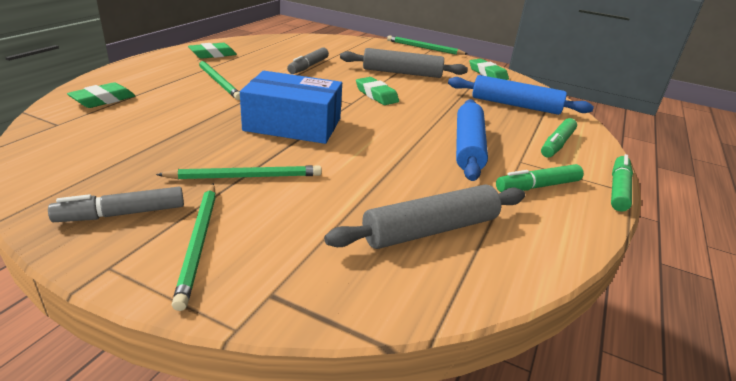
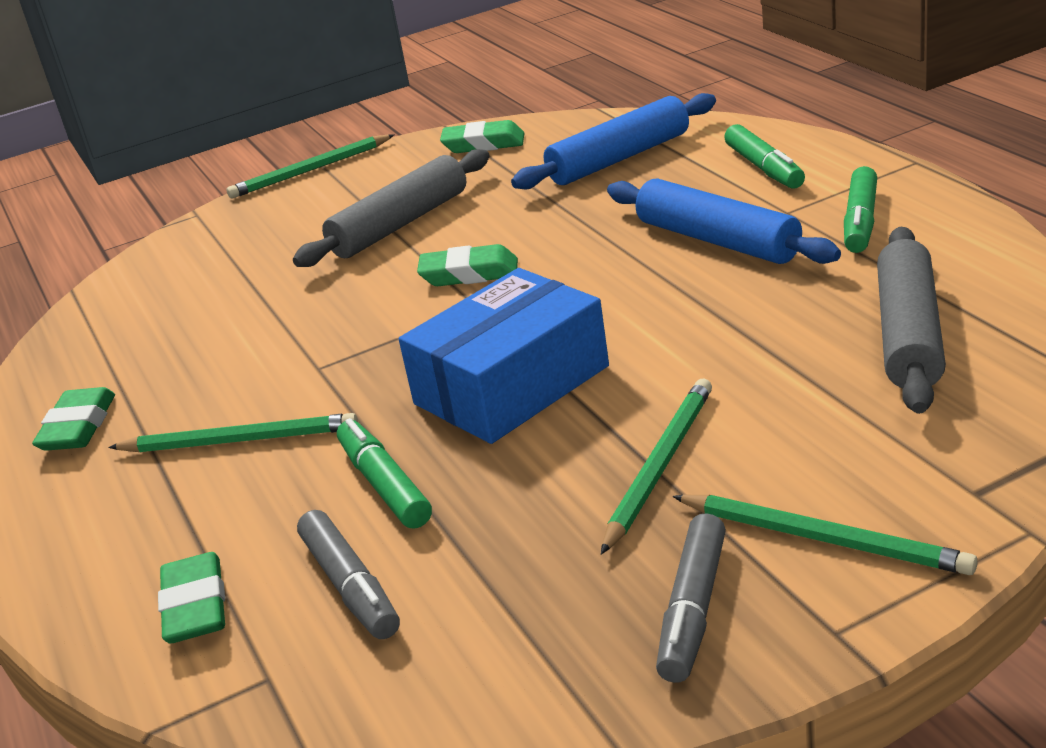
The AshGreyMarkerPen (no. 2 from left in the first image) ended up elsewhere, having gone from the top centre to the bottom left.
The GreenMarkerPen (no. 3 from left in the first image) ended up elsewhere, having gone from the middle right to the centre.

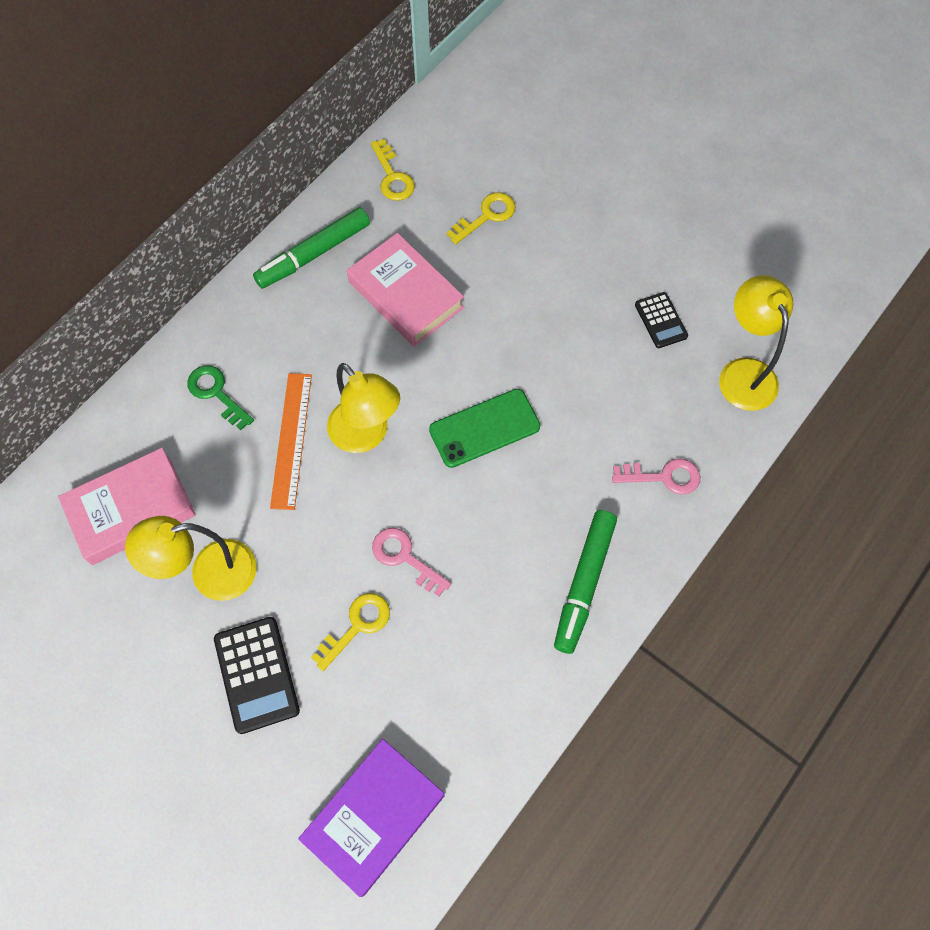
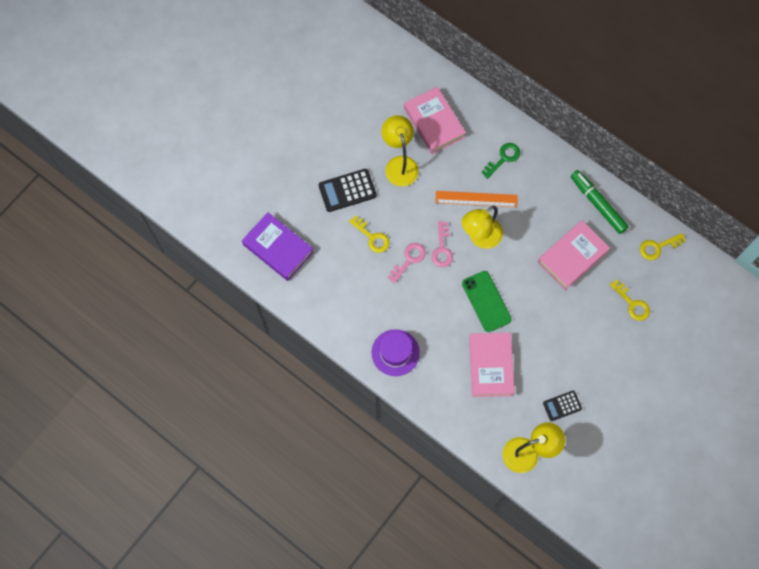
Where the GreenMarkerPen (no. 2 from left) stood at the centre, the RoyalPurpleTallHat came to stand at the centre.
The RosyLatchkey (no. 2 from left) ended up elsewhere, having gone from the middle right to the centre.
The second view gained the RosyBook (no. 2 from left) at the centre.

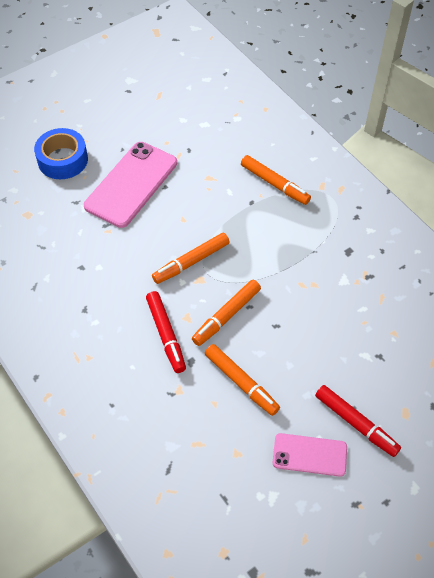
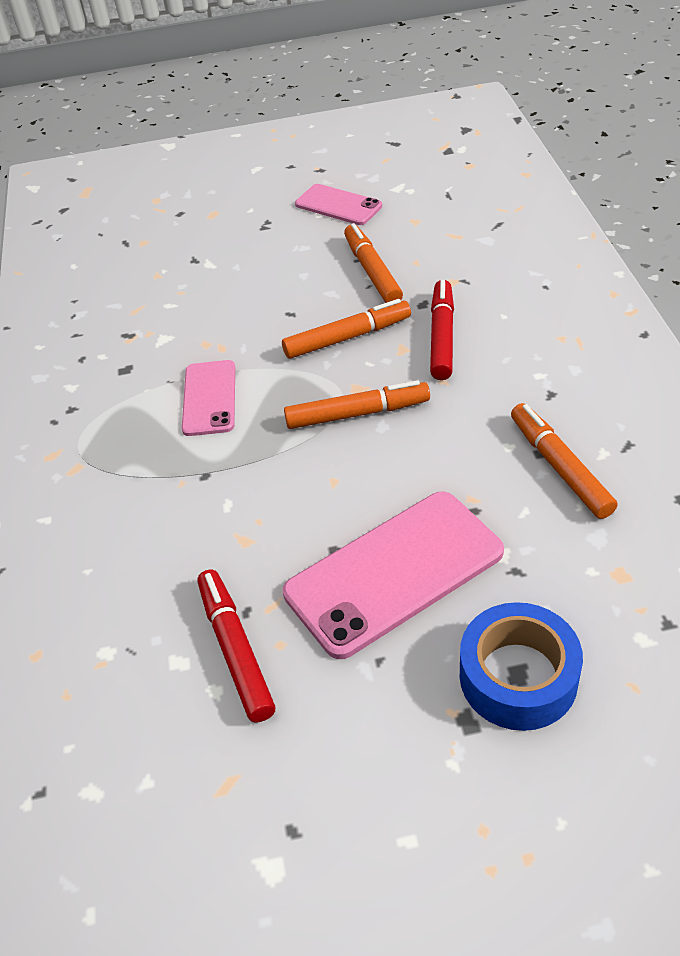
The OrangeMarkerPen (no. 4 from left) ended up elsewhere, having gone from the top centre to the middle right.
The ScarletMarkerPen (no. 2 from left in the first image) ended up elsewhere, having gone from the bottom right to the bottom centre.
The second view gained the RosyPhone (no. 1 from left) at the middle left.

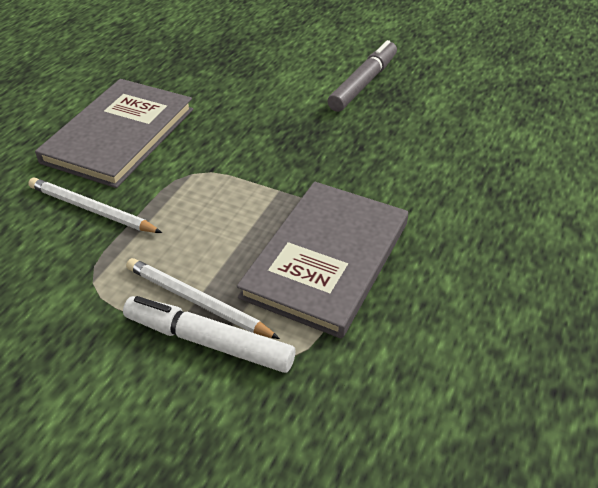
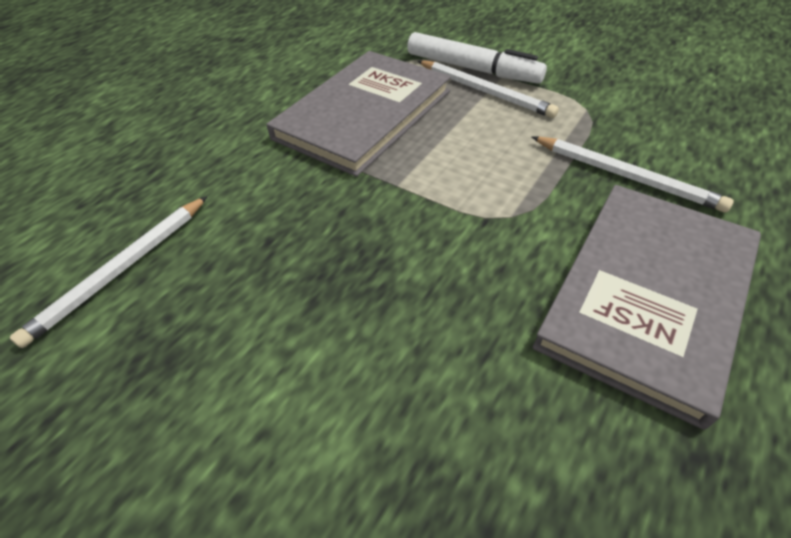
The second view lost the AshGreyMarkerPen at the top centre.
The second view gained the PureWhitePencil (no. 1 from left) at the middle left.

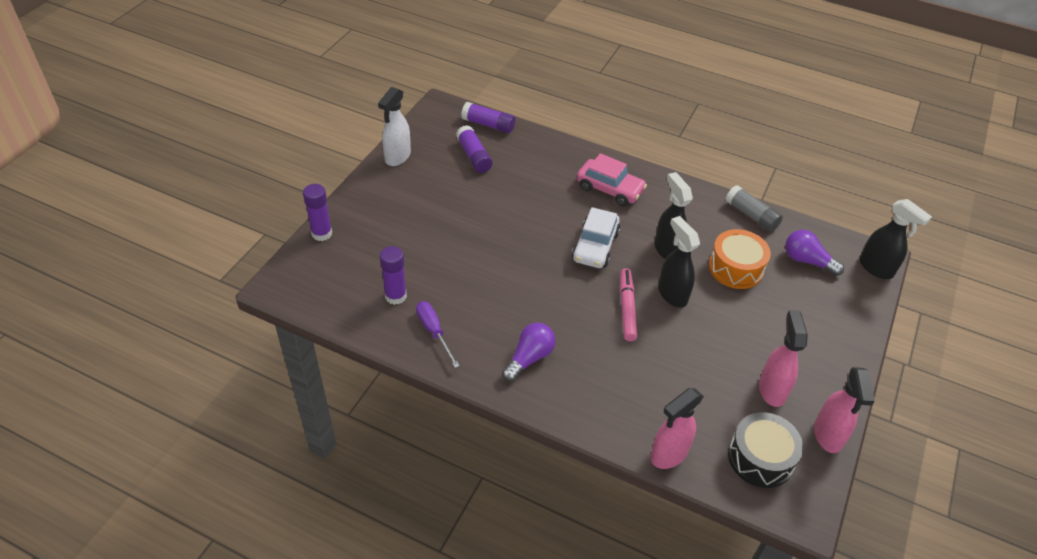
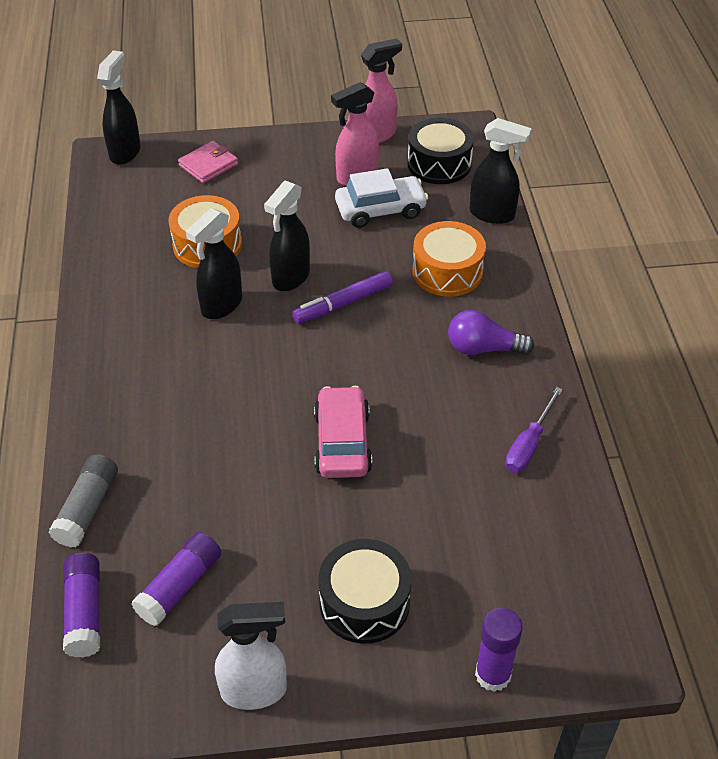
The second view lost the RoyalPurpleGlueStick (no. 2 from left) at the centre.
The PureWhiteToyCar ended up elsewhere, having gone from the centre to the top centre.
The RosyToyCar ended up elsewhere, having gone from the top centre to the centre.
What was the RosyMarkerPen at the centre turned into the RoyalPurpleMarkerPen at the centre.
What was the RosySprayer (no. 1 from left) at the bottom centre turned into the BlackSprayer (no. 4 from left) at the top right.
The AshGreyGlueStick ended up elsewhere, having gone from the middle right to the middle left.
The second view lost the RoyalPurpleBulb (no. 2 from left) at the middle right.
The second view gained the RosyCardWallet at the top left.
The second view gained the BlackDrum (no. 1 from left) at the bottom centre.
The second view gained the OrangeDrum (no. 2 from left) at the centre.

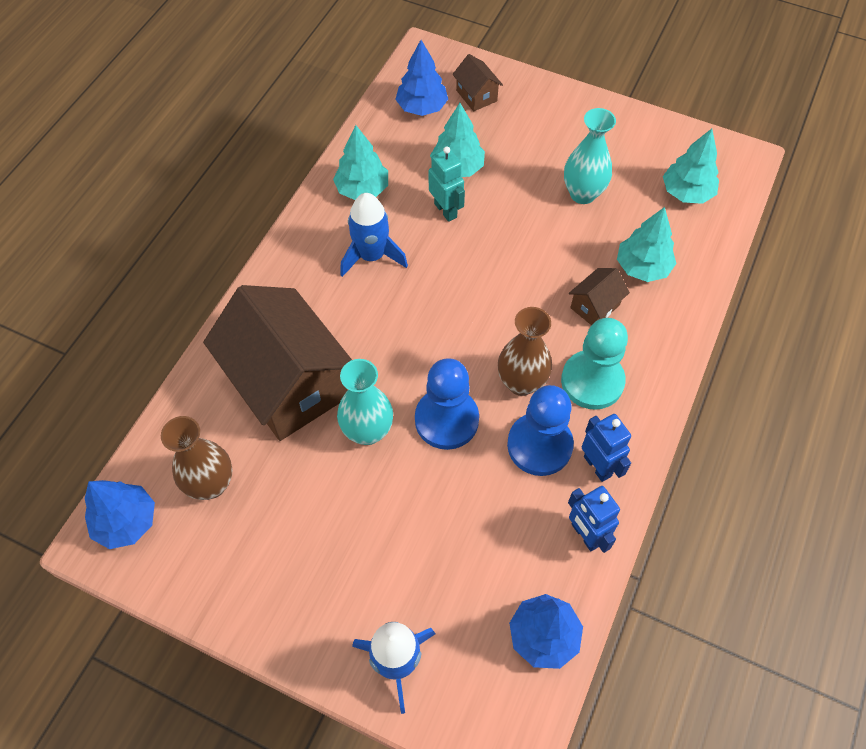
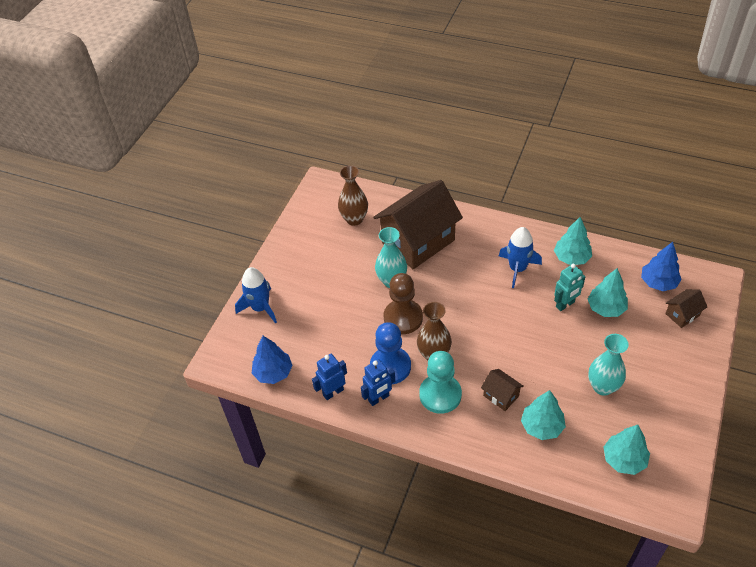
The second view lost the CobaltToyTree (no. 1 from left) at the bottom left.
What was the CobaltPawn (no. 1 from left) at the centre turned into the BrownPawn at the centre.

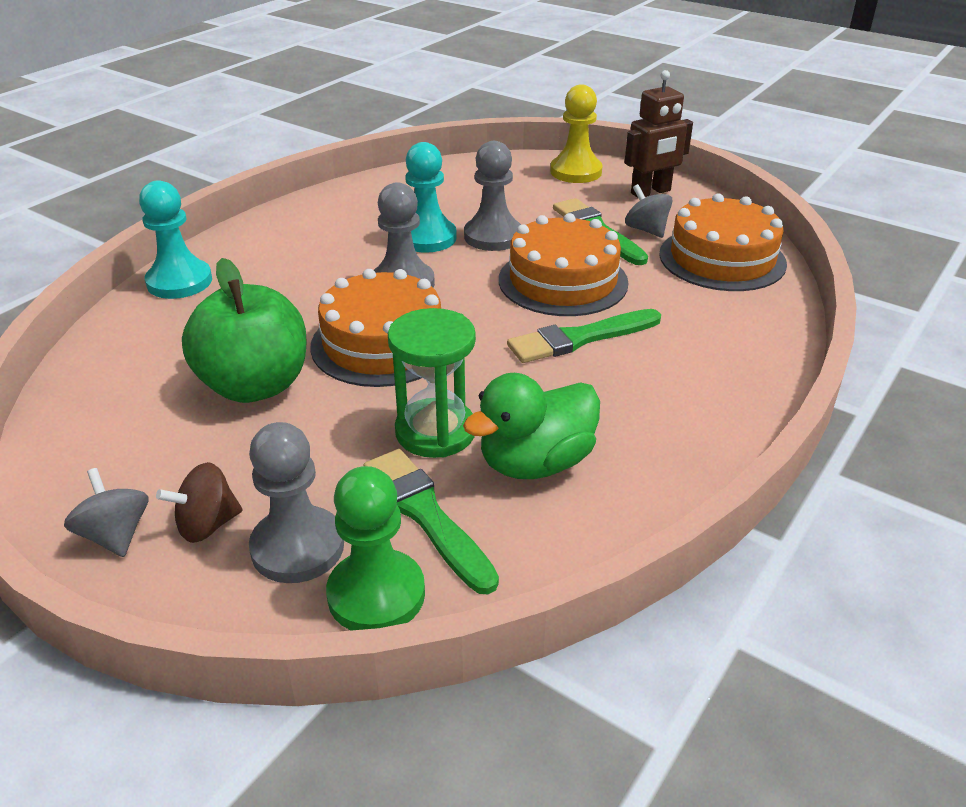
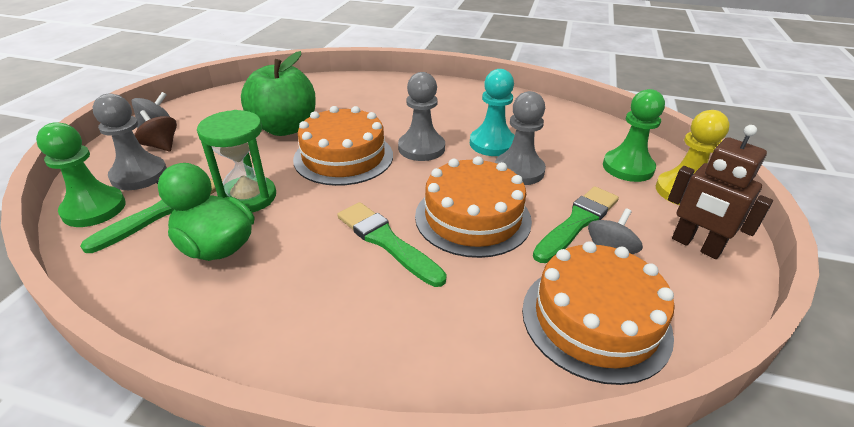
The second view lost the TealPawn (no. 1 from left) at the top left.
The second view gained the GreenPawn (no. 2 from left) at the top right.

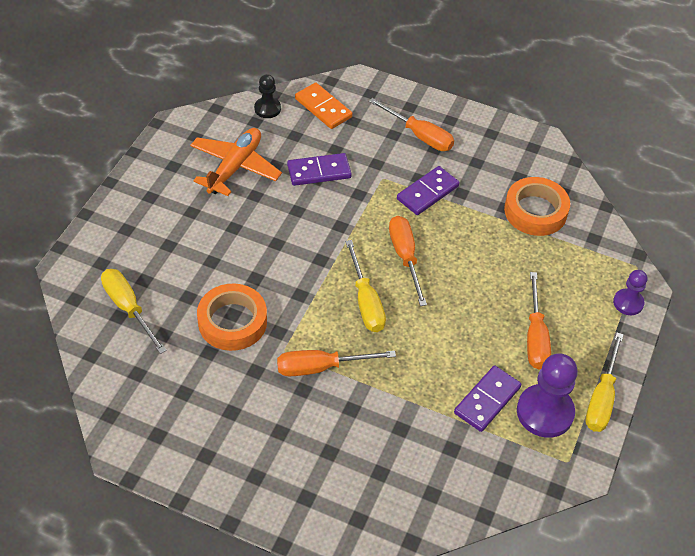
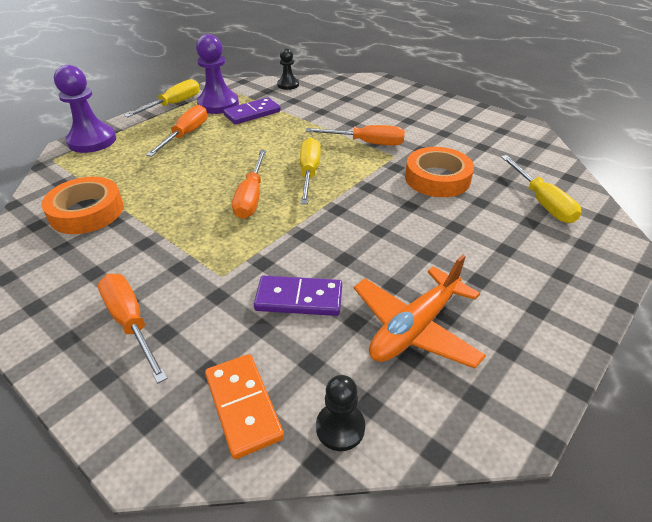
The second view lost the RoyalPurpleDomino (no. 2 from left) at the centre.
The size of the RoyalPurplePawn (no. 2 from left in the first image) at the middle right changed by a factor of 1.76.
The second view gained the BlackPawn (no. 1 from left) at the top centre.

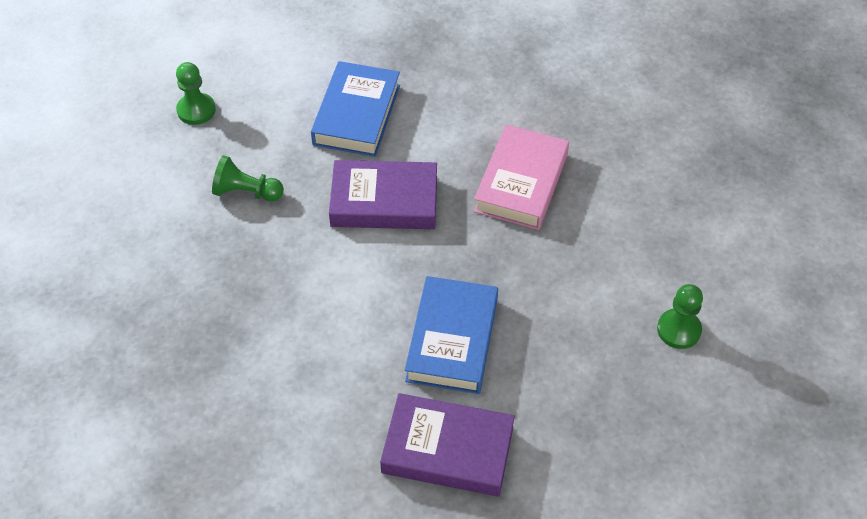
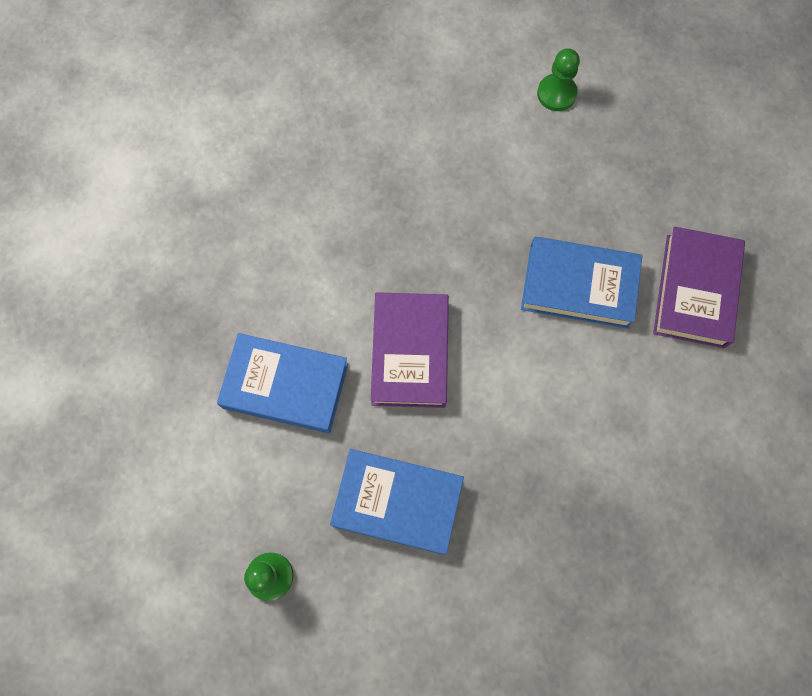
Where the GreenPawn (no. 2 from left) stood at the middle left, the CobaltBook (no. 2 from left) came to stand at the bottom centre.
The second view lost the RosyBook at the centre.

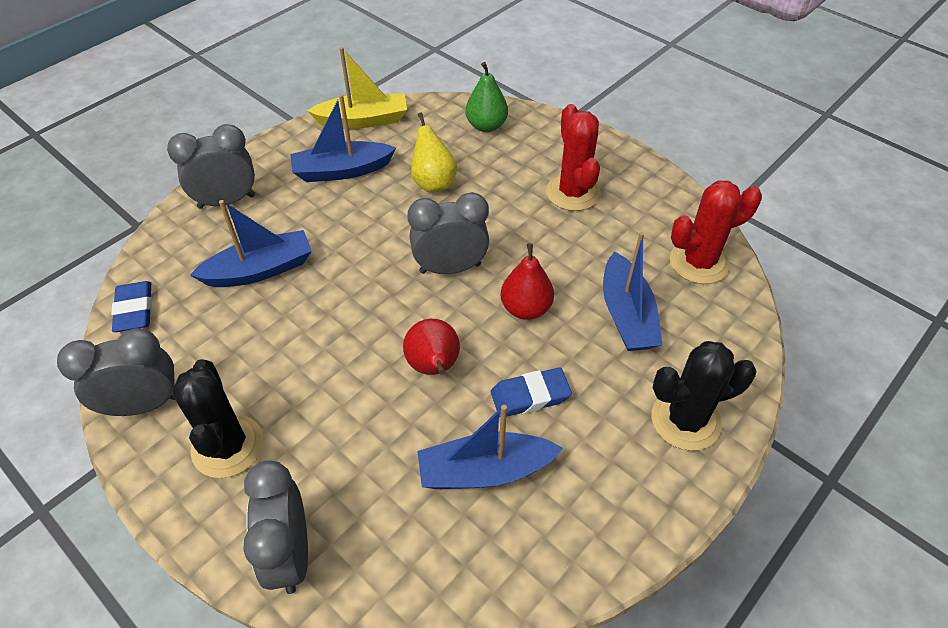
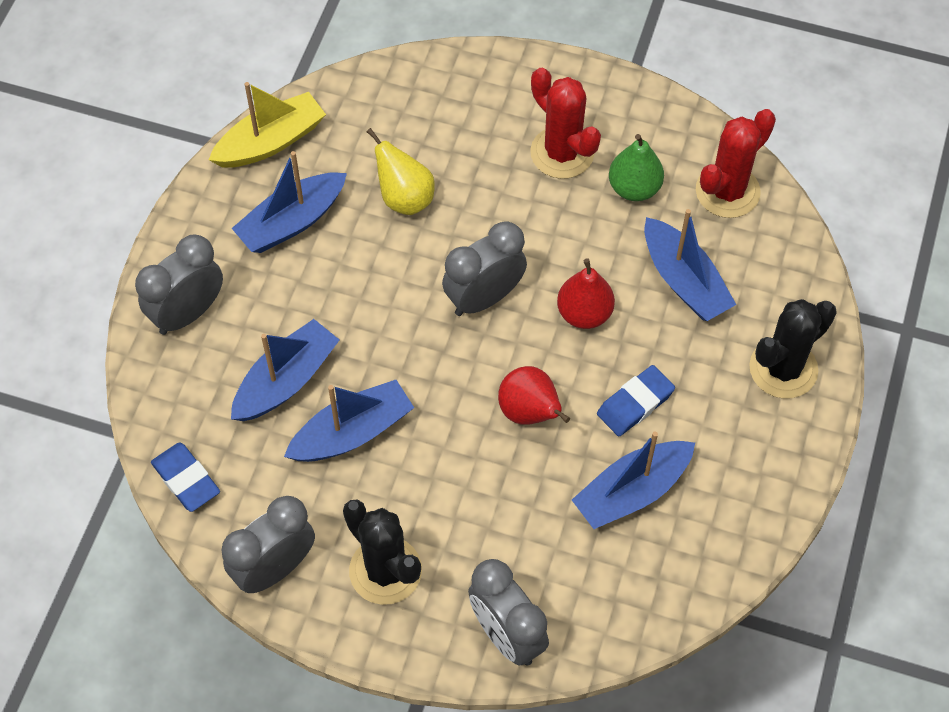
The GreenPearFruit ended up elsewhere, having gone from the top centre to the top right.
The second view gained the CobaltSailboat (no. 3 from left) at the centre.

